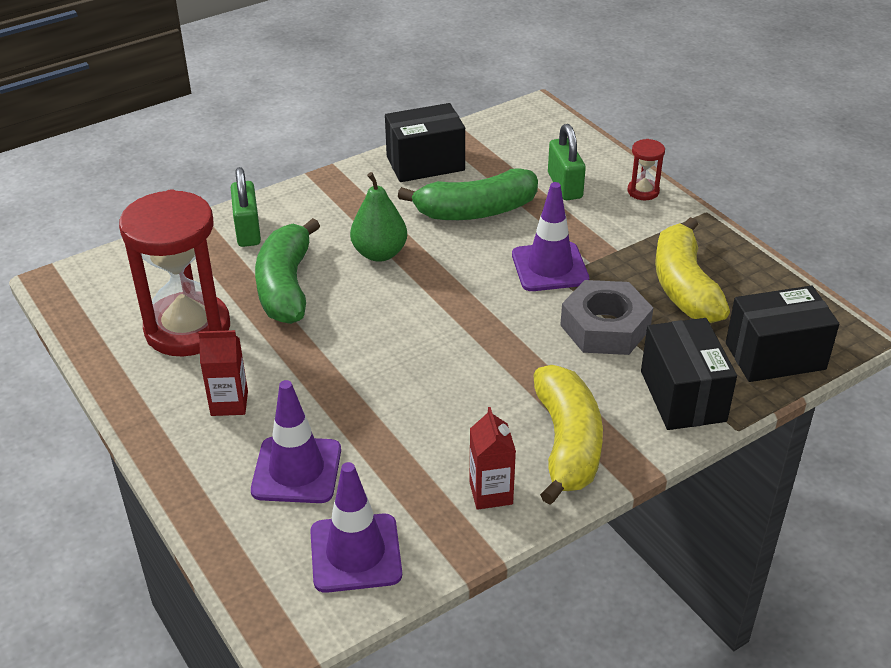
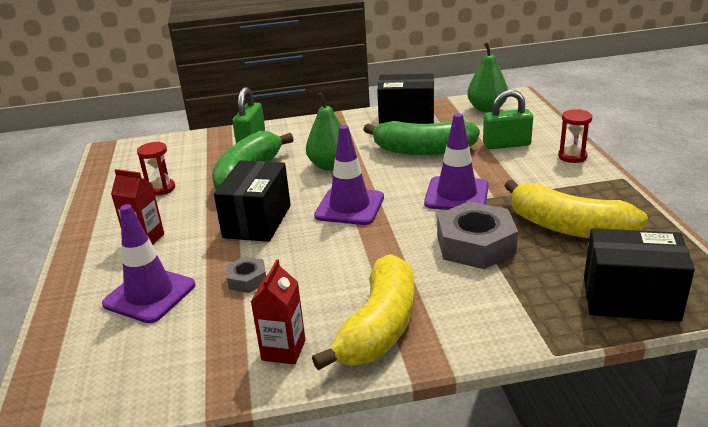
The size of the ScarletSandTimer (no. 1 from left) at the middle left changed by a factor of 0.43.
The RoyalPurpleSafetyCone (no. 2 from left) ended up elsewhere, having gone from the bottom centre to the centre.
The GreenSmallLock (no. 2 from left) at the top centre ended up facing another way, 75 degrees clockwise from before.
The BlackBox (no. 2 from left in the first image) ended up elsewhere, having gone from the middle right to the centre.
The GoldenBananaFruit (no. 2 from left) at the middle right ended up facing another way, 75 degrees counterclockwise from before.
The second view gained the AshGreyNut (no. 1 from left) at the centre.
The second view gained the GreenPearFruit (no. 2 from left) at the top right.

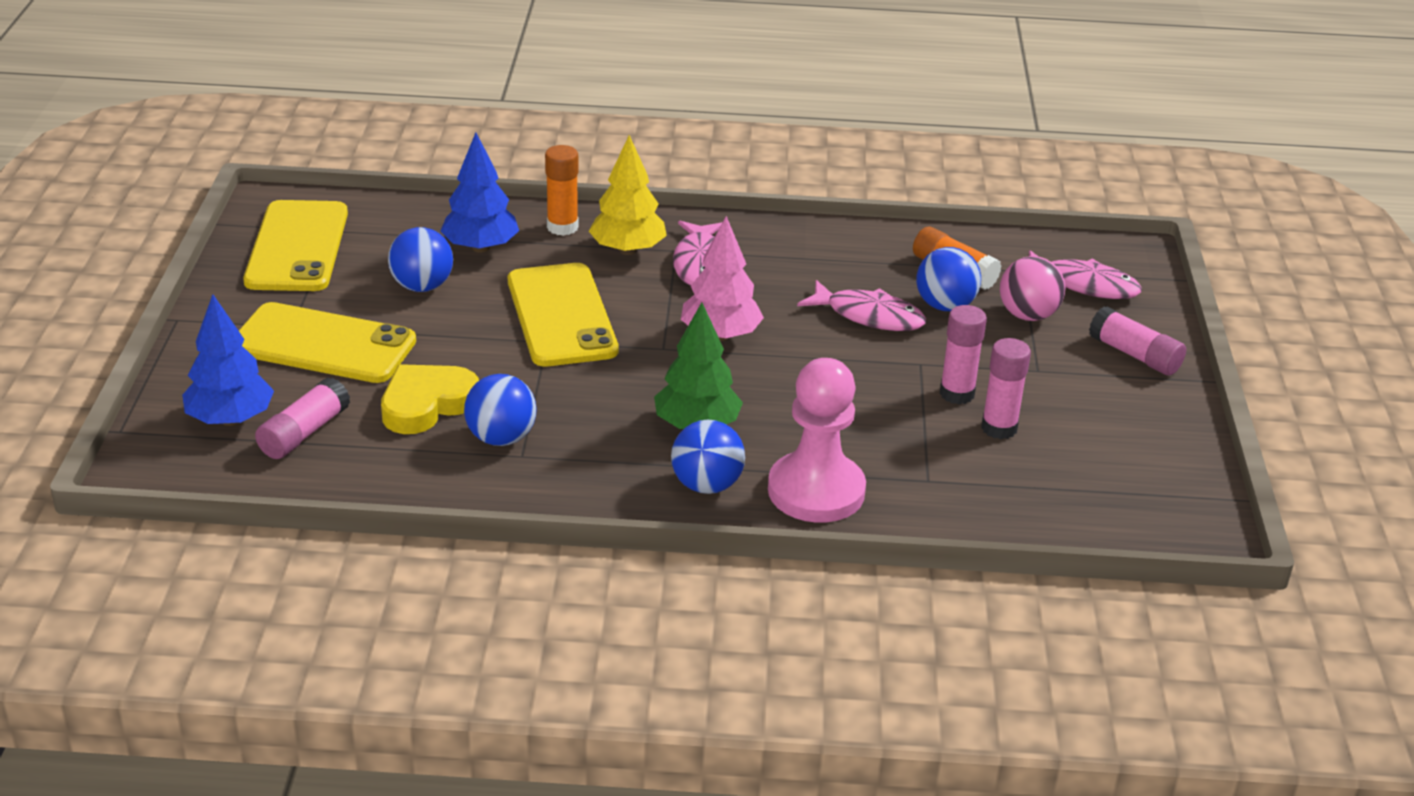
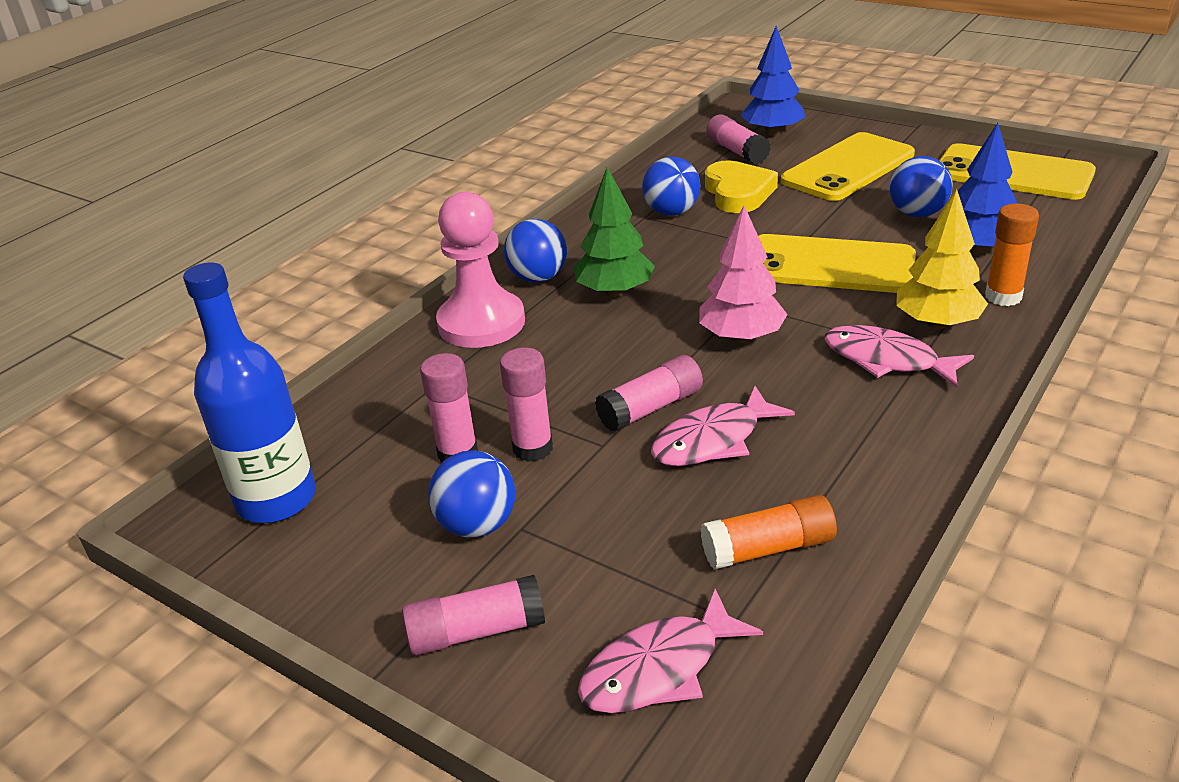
The CobaltSphere (no. 4 from left in the first image) ended up elsewhere, having gone from the middle right to the centre.
The second view lost the RosySphere at the middle right.
The second view gained the CobaltDrinkBottle at the middle left.
The second view gained the RosyGlueStick (no. 4 from left) at the centre.

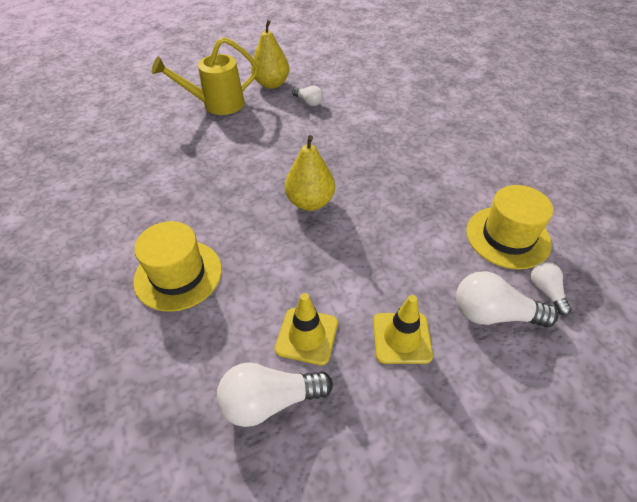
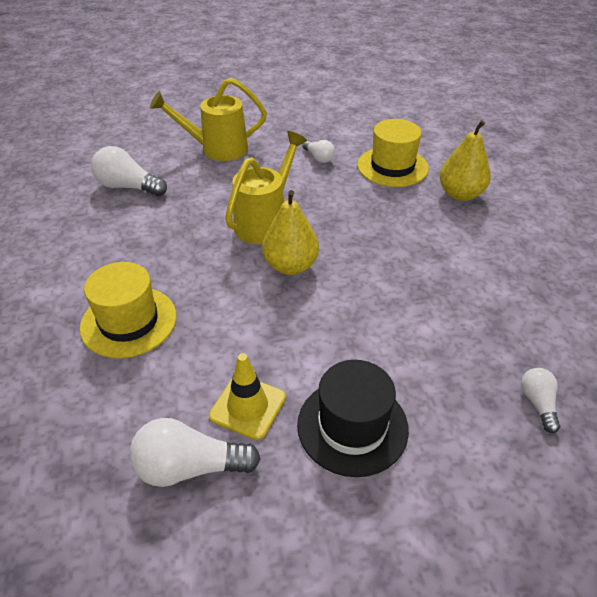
The GoldenPearFruit (no. 1 from left in the first image) ended up elsewhere, having gone from the top centre to the top right.
Where the GoldenSafetyCone (no. 2 from left) stood at the centre, the BlackTallHat came to stand at the bottom centre.
The PureWhiteBulb (no. 3 from left in the first image) ended up elsewhere, having gone from the middle right to the top left.
The GoldenTallHat (no. 2 from left) ended up elsewhere, having gone from the middle right to the top centre.
The second view gained the GoldenSprinklingCan (no. 2 from left) at the top centre.

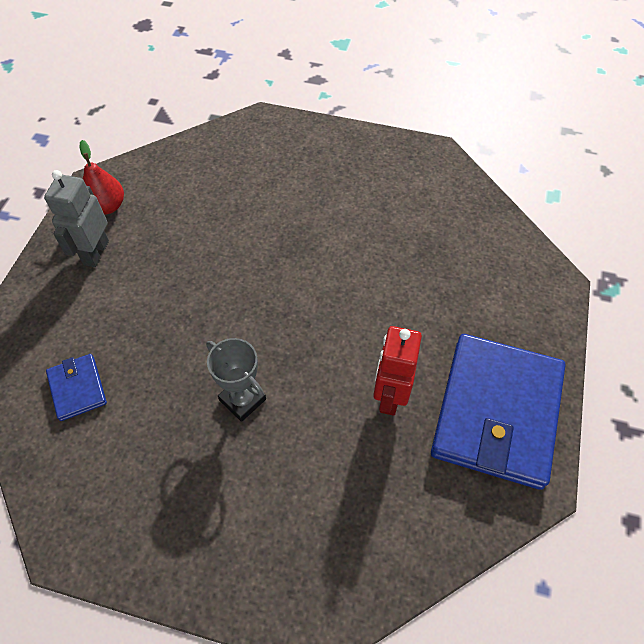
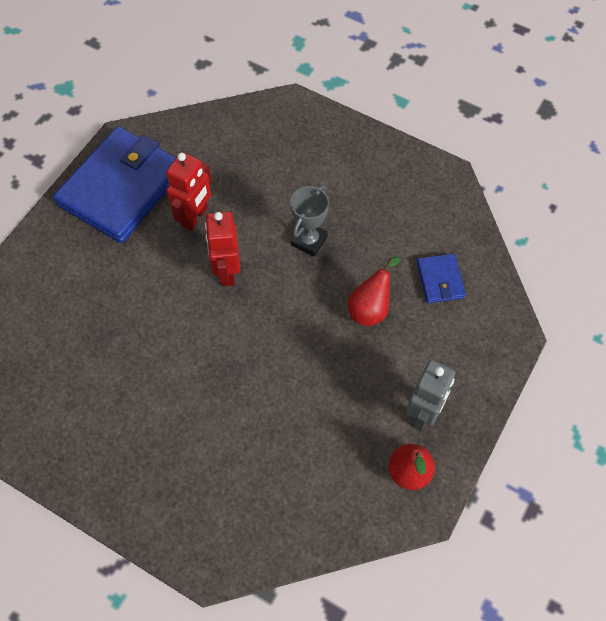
The AshGreyTrophy at the centre ended up facing another way, 60 degrees clockwise from before.
The second view gained the ScarletToyRobot (no. 2 from left) at the centre.
The second view gained the ScarletPearFruit (no. 1 from left) at the centre.

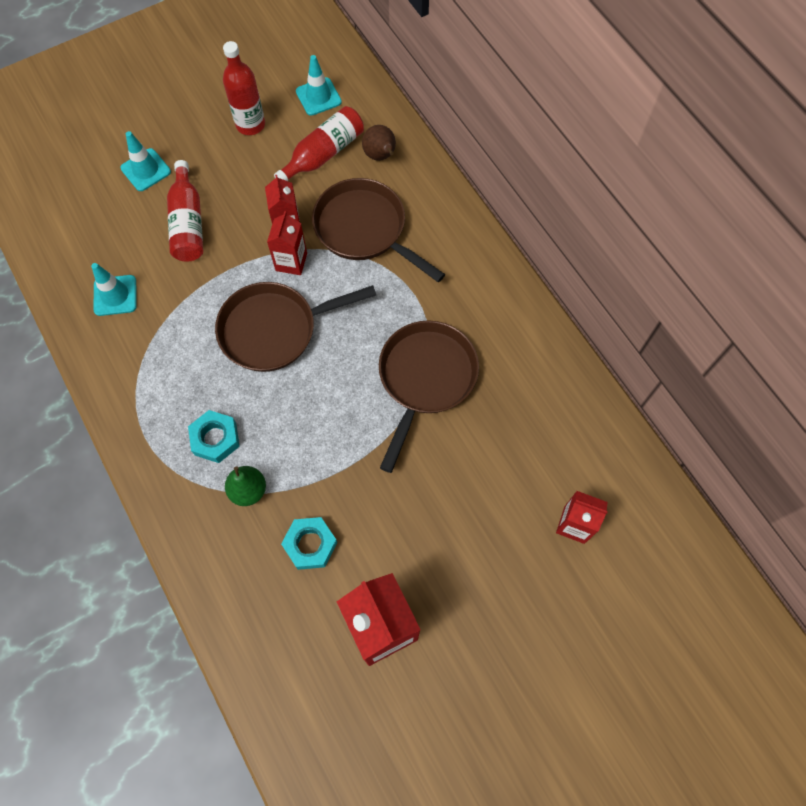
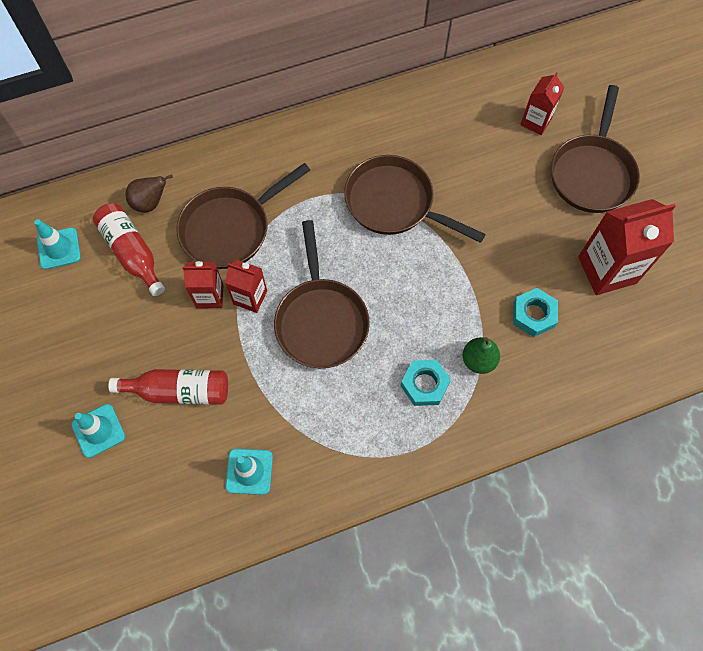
The second view lost the ScarletDrinkBottle (no. 2 from left) at the top left.
The second view gained the BrownSkillet (no. 4 from left) at the top right.

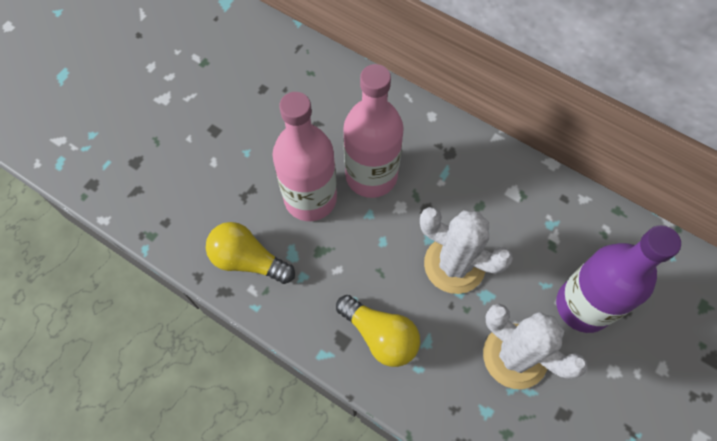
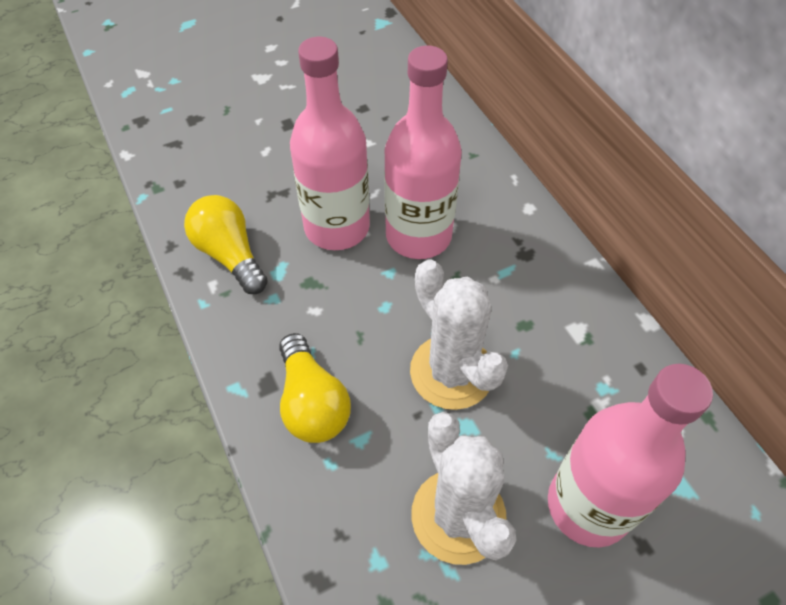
What was the RoyalPurpleDrinkBottle at the middle right turned into the RosyDrinkBottle (no. 3 from left) at the bottom right.

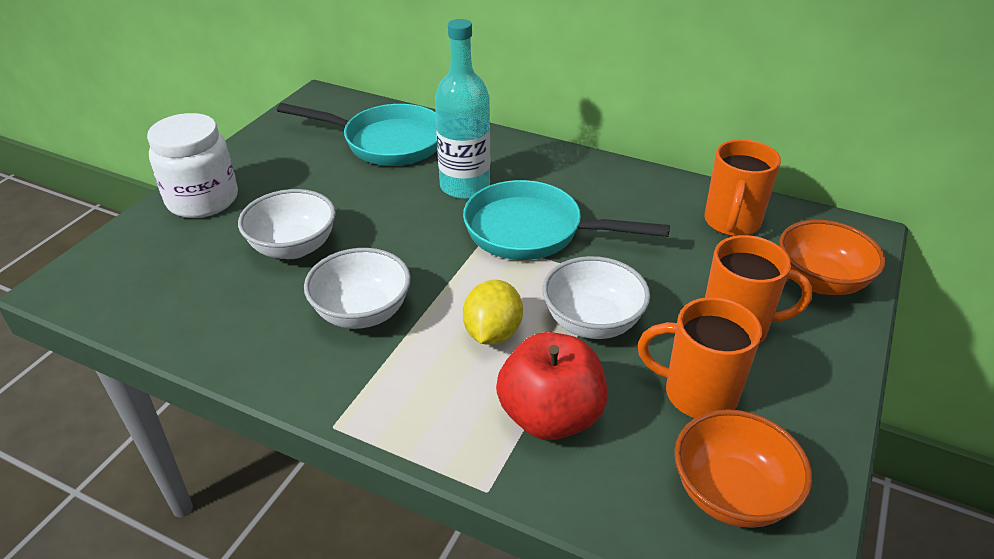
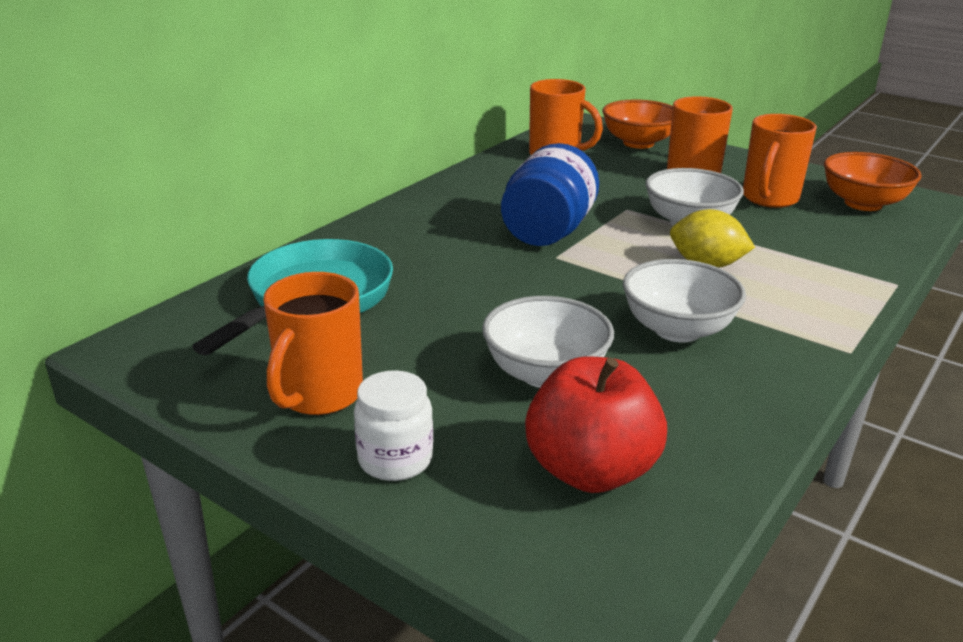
The size of the PureWhiteJamJar at the top left changed by a factor of 0.62.
The second view lost the TealDrinkBottle at the top centre.
Where the TealSkillet (no. 2 from left) stood at the centre, the CobaltJamJar came to stand at the top centre.
The ScarletAppleFruit ended up elsewhere, having gone from the bottom centre to the centre.
The second view gained the OrangeMug (no. 1 from left) at the middle left.

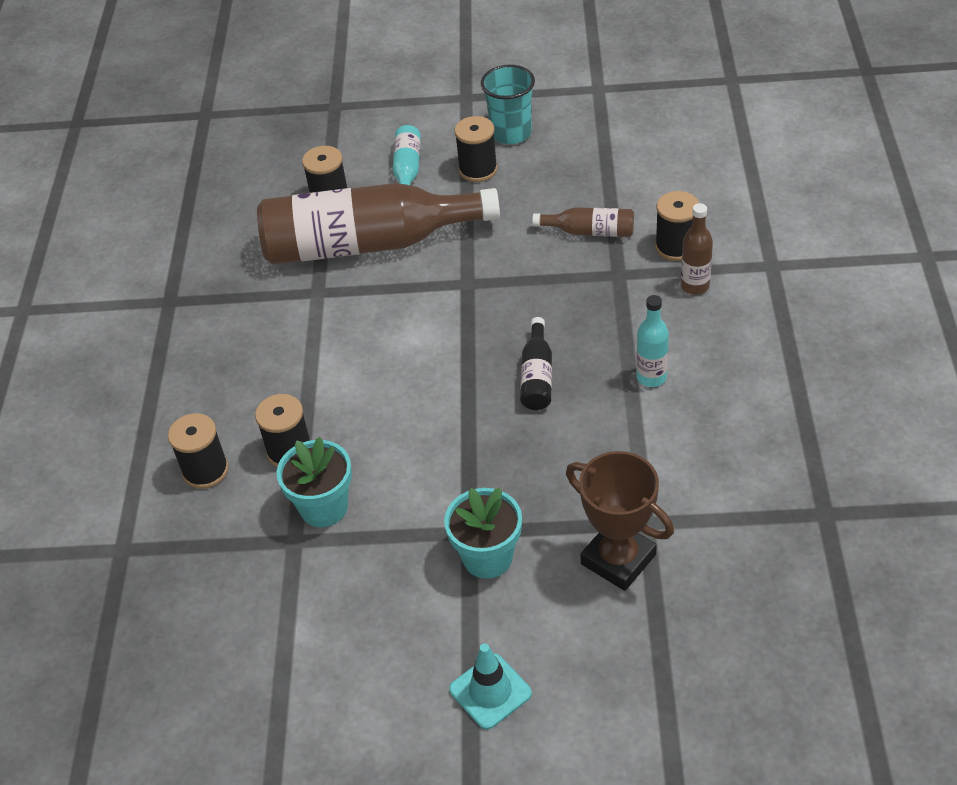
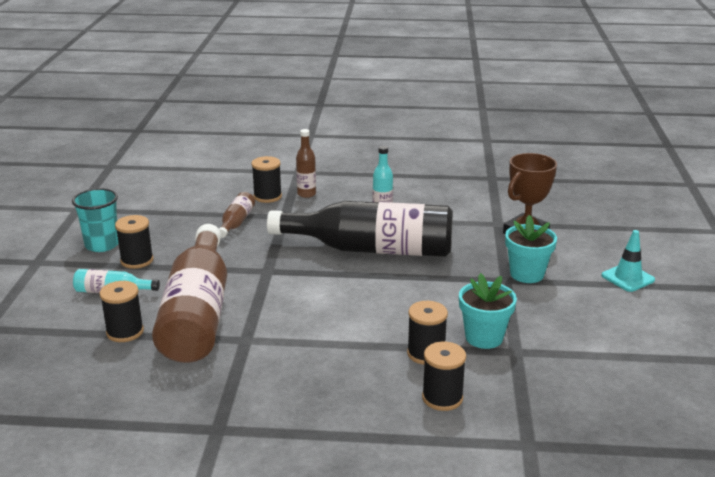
The size of the BlackDrinkBottle at the centre changed by a factor of 2.37.

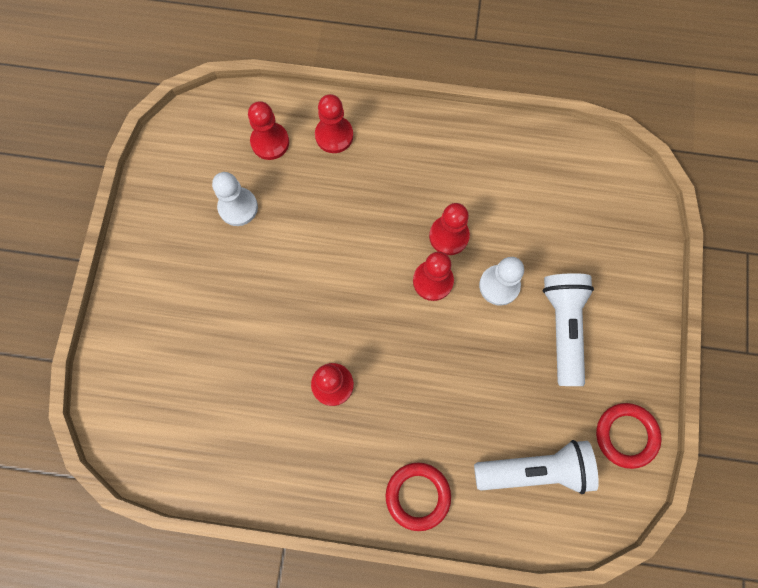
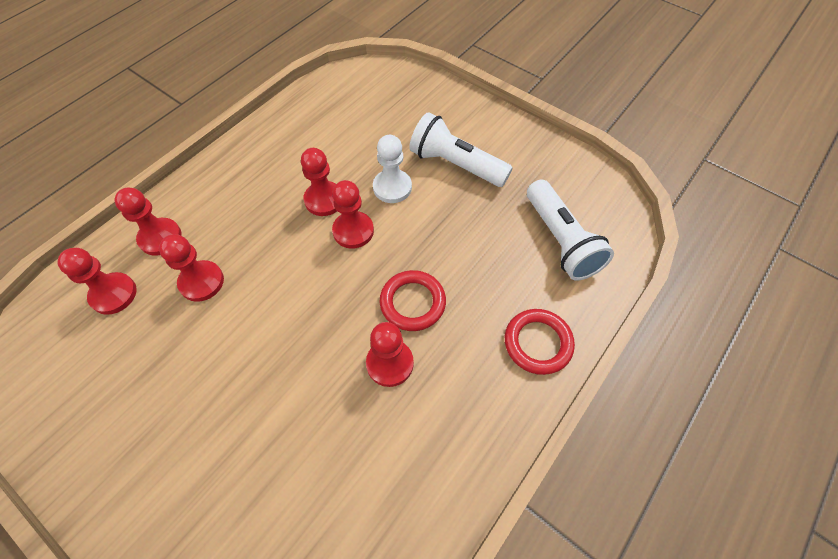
The second view lost the PureWhitePawn (no. 1 from left) at the middle left.
The PureWhiteTorch (no. 1 from left in the first image) at the bottom right ended up facing another way, 135 degrees clockwise from before.
The ScarletHoop (no. 2 from left in the first image) ended up elsewhere, having gone from the bottom right to the centre.
The second view gained the ScarletPawn (no. 3 from left) at the middle left.

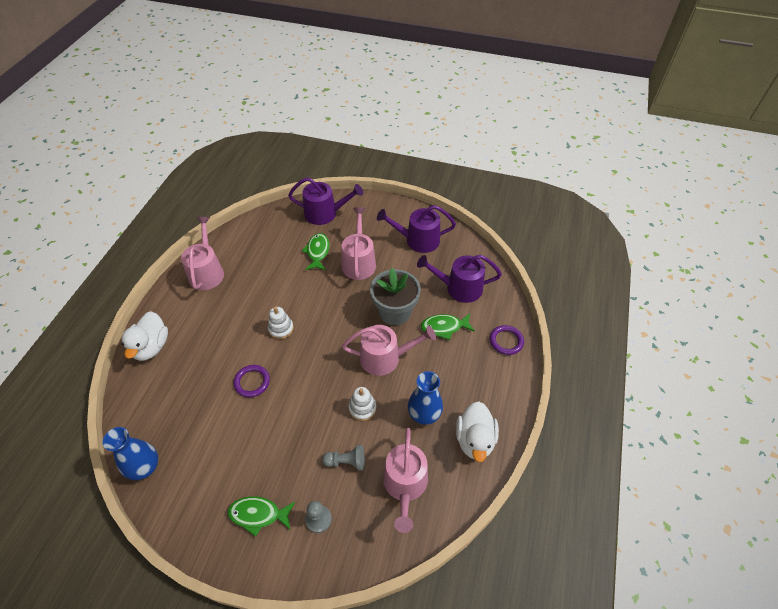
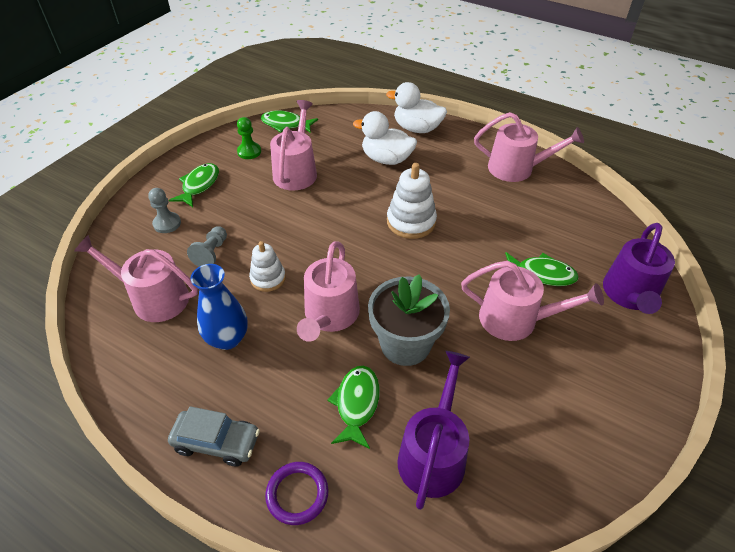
Where the CobaltVase (no. 1 from left) stood at the bottom left, the GreenFishFigure (no. 2 from left) came to stand at the top centre.
The second view lost the RoyalPurpleHoop (no. 1 from left) at the middle left.
The size of the PureWhiteStackingRings (no. 1 from left in the first image) at the centre changed by a factor of 1.53.
The second view lost the RoyalPurpleSprinklingCan (no. 2 from left) at the centre.
The PureWhiteRubberDuck (no. 2 from left in the first image) ended up elsewhere, having gone from the bottom centre to the top centre.
The second view gained the AshGreyToyCar at the bottom left.
The second view gained the GreenPawn at the top centre.
The second view gained the RosySprinklingCan (no. 2 from left) at the top centre.

